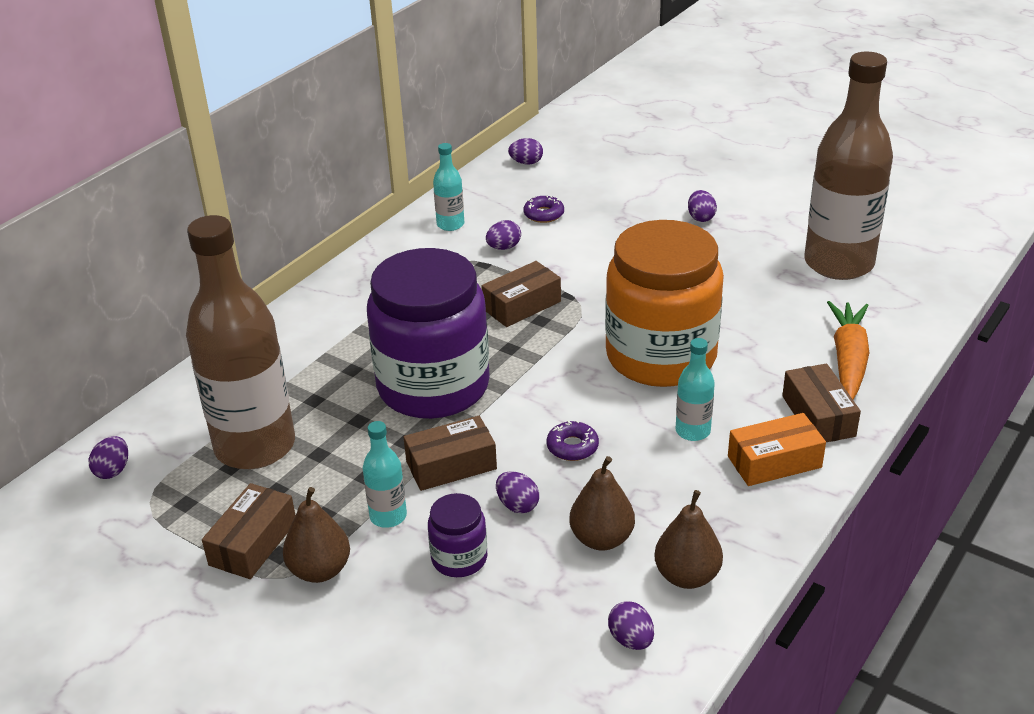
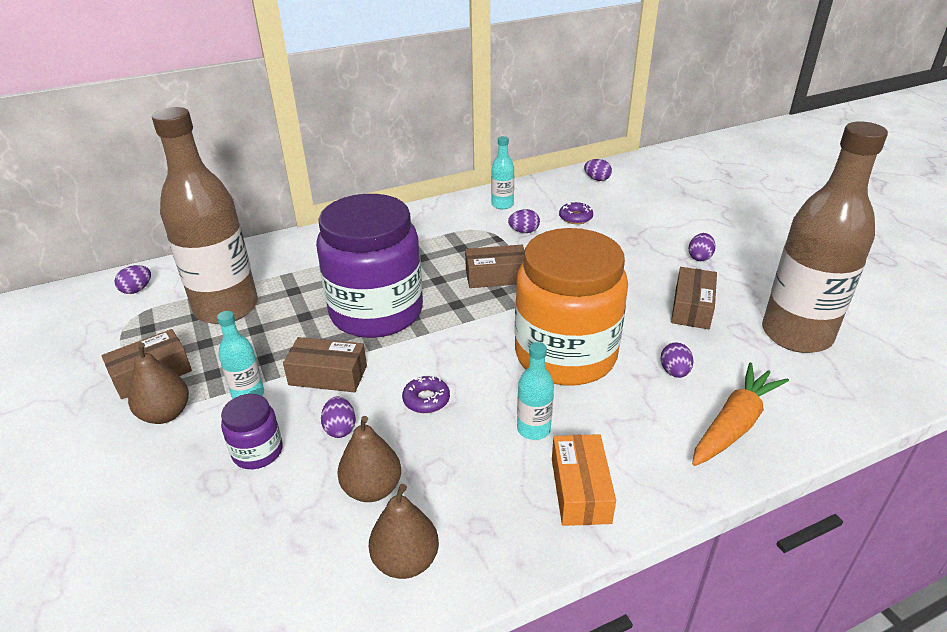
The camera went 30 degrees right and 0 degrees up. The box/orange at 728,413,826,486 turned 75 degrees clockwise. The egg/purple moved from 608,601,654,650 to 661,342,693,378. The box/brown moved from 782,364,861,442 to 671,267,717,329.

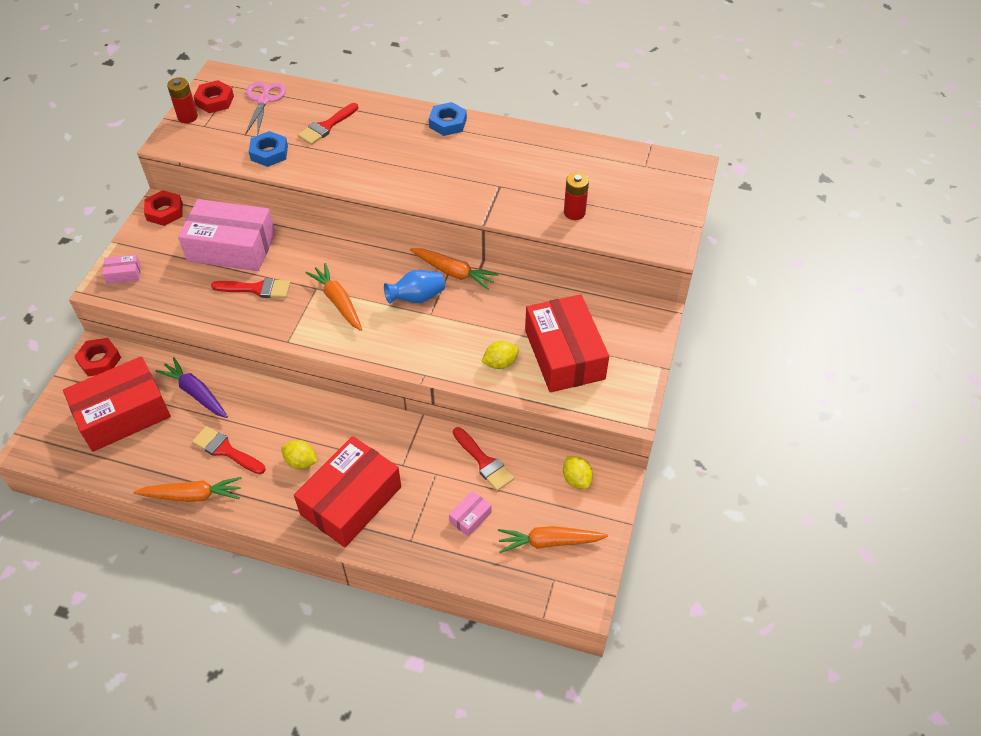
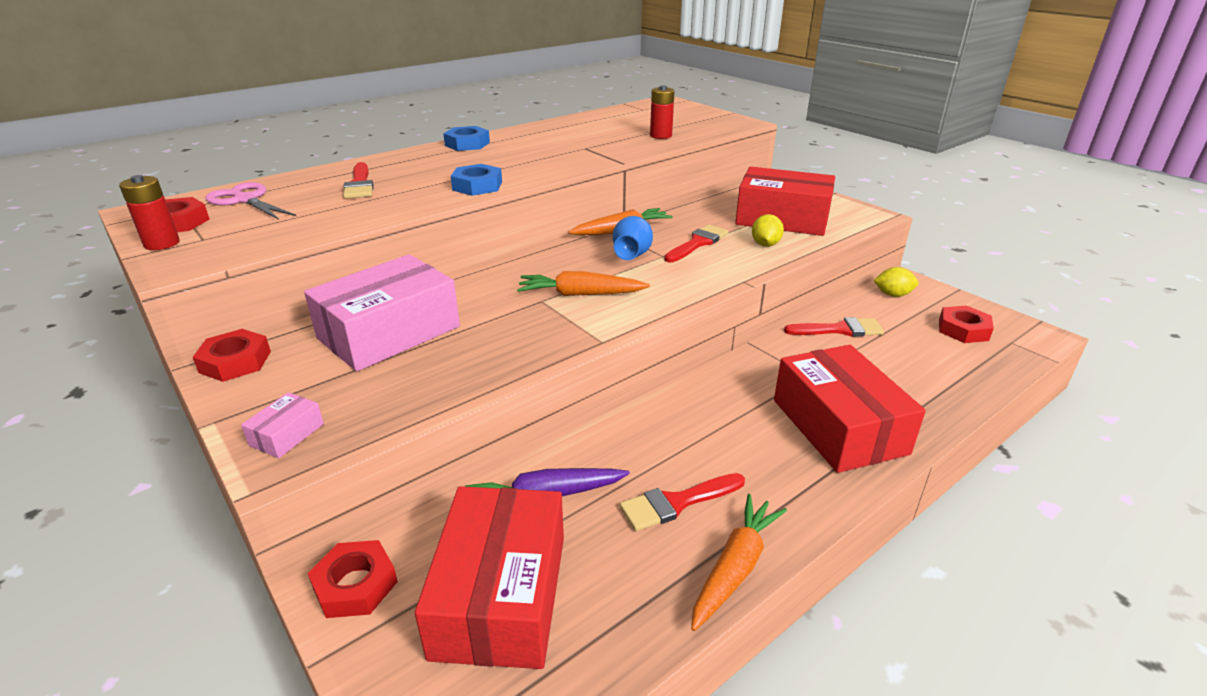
The camera went 55 degrees left and 20 degrees down. The nut/blue moved from 249,131,288,167 to 451,164,502,196. The brush/red moved from 211,278,290,298 to 664,224,729,262. The carrot/orange at 498,526,608,553 was replaced by the nut/red at 939,306,994,343. The lemon/yellow at 281,440,317,469 disappeared. The box/pink at 449,491,491,537 disappeared.

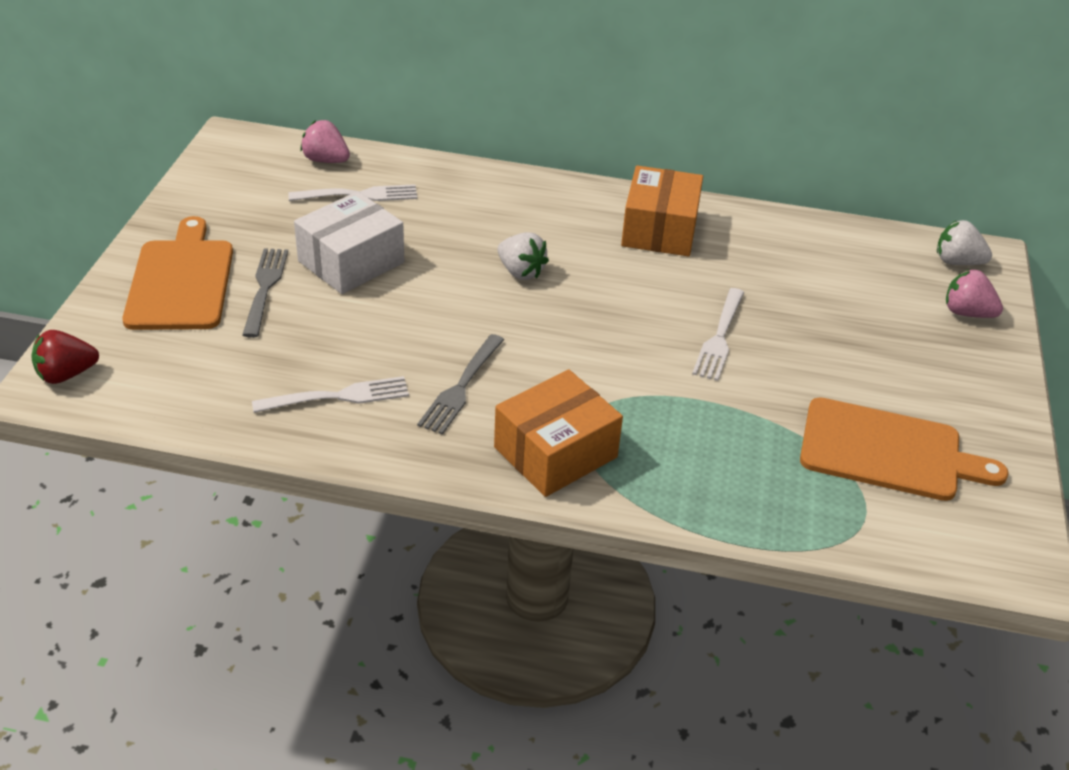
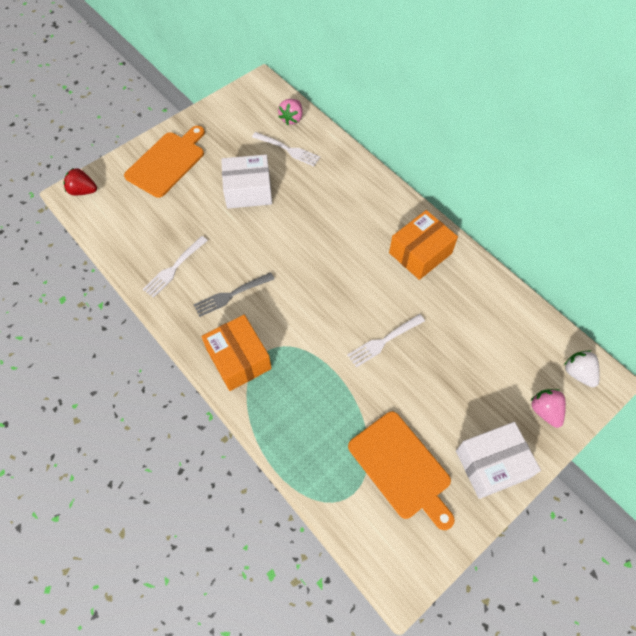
The camera went 40 degrees right and 20 degrees up. The fork/white at 252,376,409,413 turned 105 degrees clockwise. The box/orange at 494,369,623,497 turned 60 degrees clockwise. The strawberry/pink at 300,120,350,163 turned 135 degrees counterclockwise. The box/white at 456,422,541,499 appeared. The fork/grey at 242,248,288,338 disappeared. The strawberry/white at 497,232,549,280 disappeared.

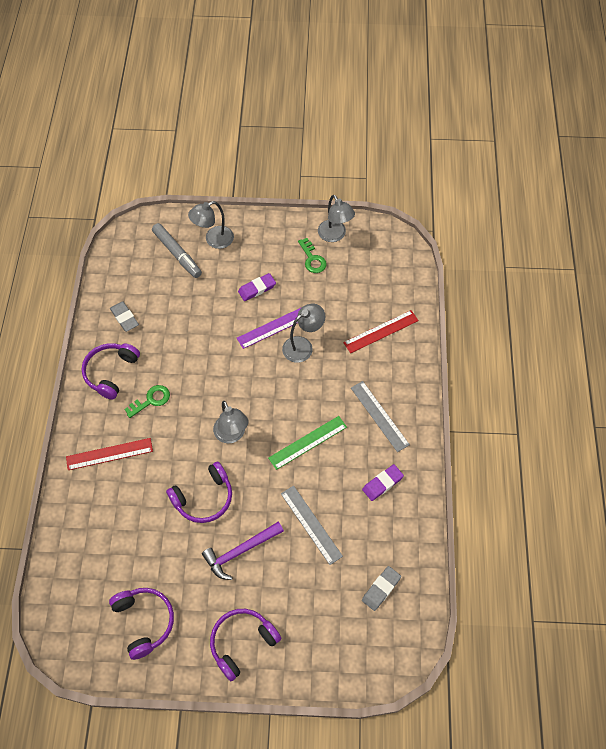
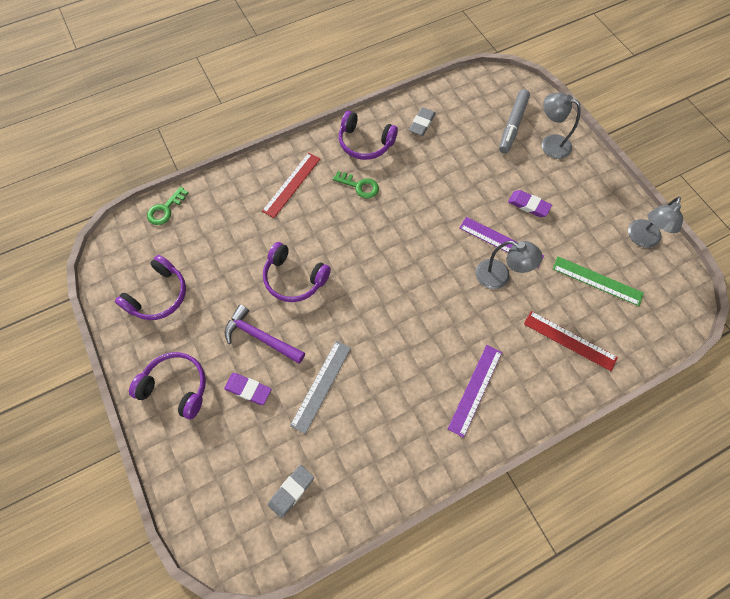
The camera went 60 degrees right and 5 degrees up. The key/green moved from 298,238,327,273 to 147,187,188,225. The eraser/purple moved from 362,464,404,501 to 224,373,272,405. The ruler/red at 66,438,153,470 turned 75 degrees clockwise. The eraser/grey at 362,566,401,611 turned 60 degrees counterclockwise. The headphones/purple at 81,343,140,400 turned 150 degrees counterclockwise. The ruler/grey at 351,381,410,452 became the ruler/purple at 448,345,502,438. The ruler/green moved from 268,416,347,470 to 552,256,644,306. The lamp/grey at 213,401,248,443 disappeared.

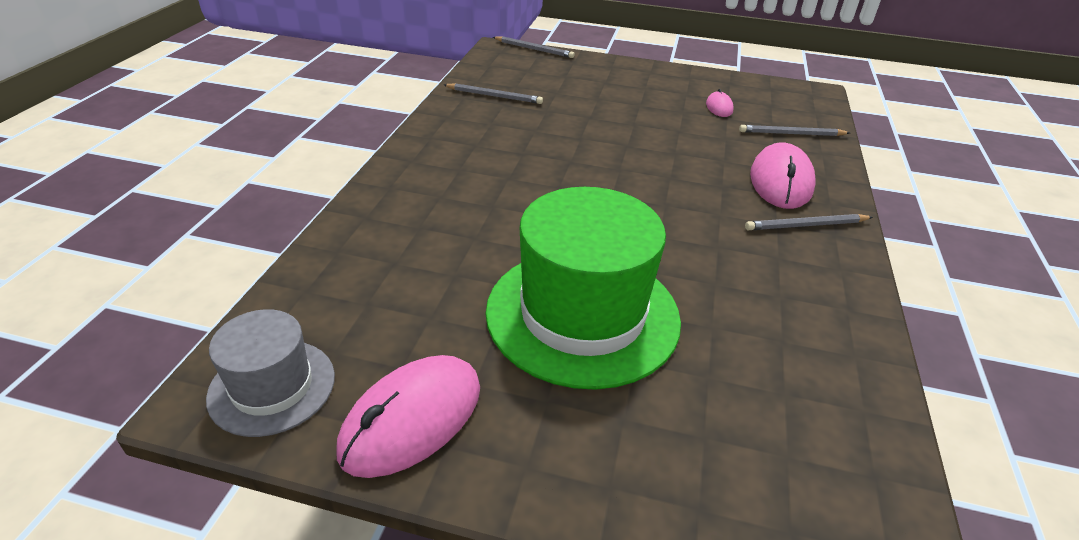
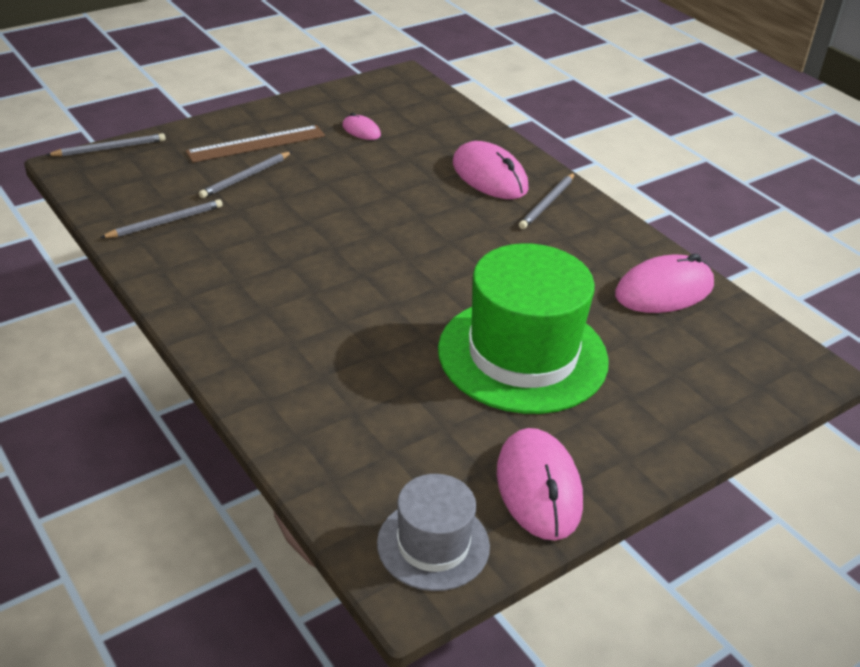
The camera went 50 degrees left and 0 degrees up. The ruler/brown at 186,125,325,163 appeared. The pencil/grey moved from 739,125,850,136 to 199,152,292,198. The mouse/pink at 615,254,714,313 appeared.

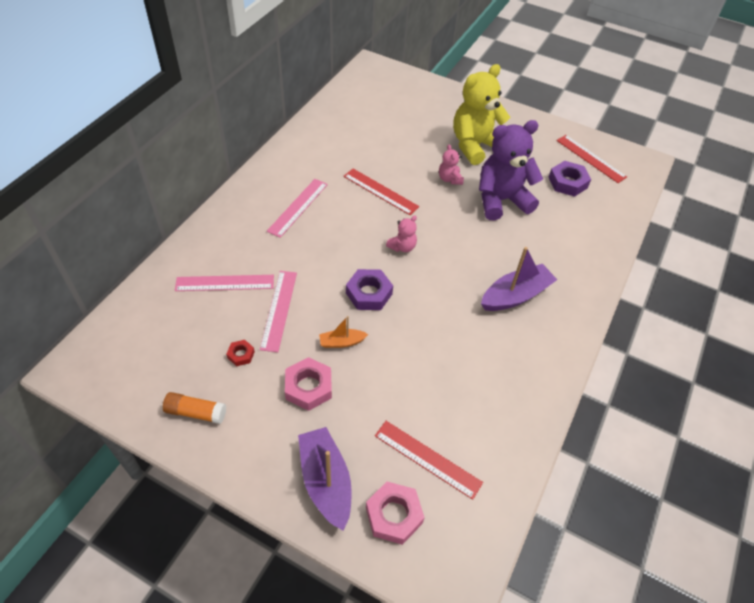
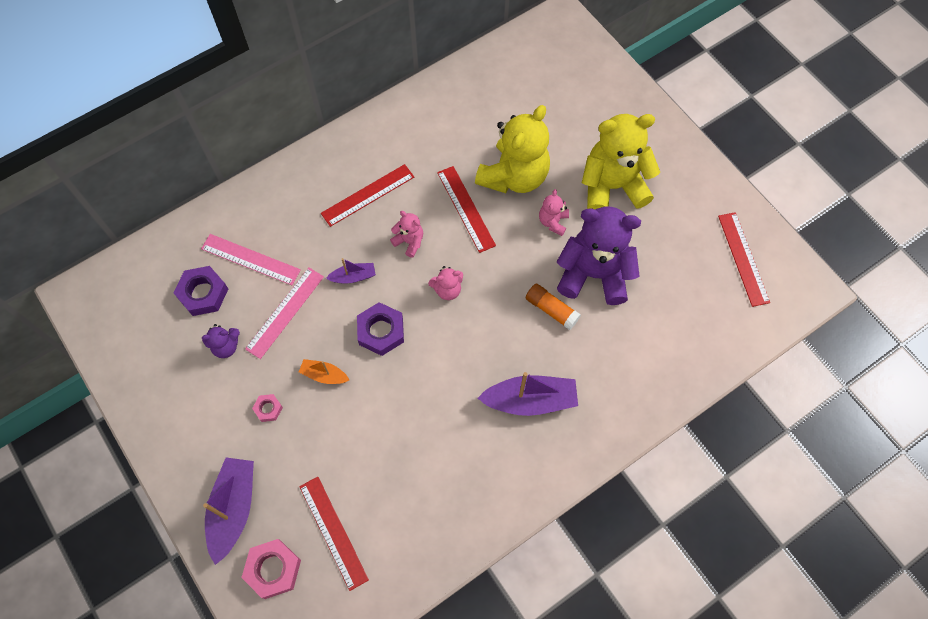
The camera went 30 degrees right and 15 degrees up. The nut/purple moved from 549,161,591,197 to 173,266,228,316. The nut/red at 226,340,255,366 was replaced by the teddy bear/purple at 202,324,240,358. The nut/pink at 285,357,332,411 changed to 0.54 times the size. The ruler/pink at 267,179,328,238 became the ruler/red at 321,164,414,227. The boat/purple at 326,258,376,284 appeared. The teddy bear/pink at 390,211,423,258 appeared. The teddy bear/yellow at 475,105,550,193 appeared. The glue stick/orange moved from 163,392,226,424 to 526,284,581,330.

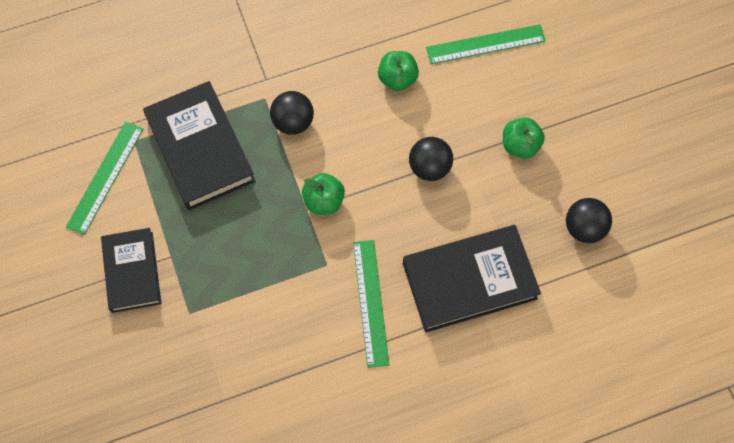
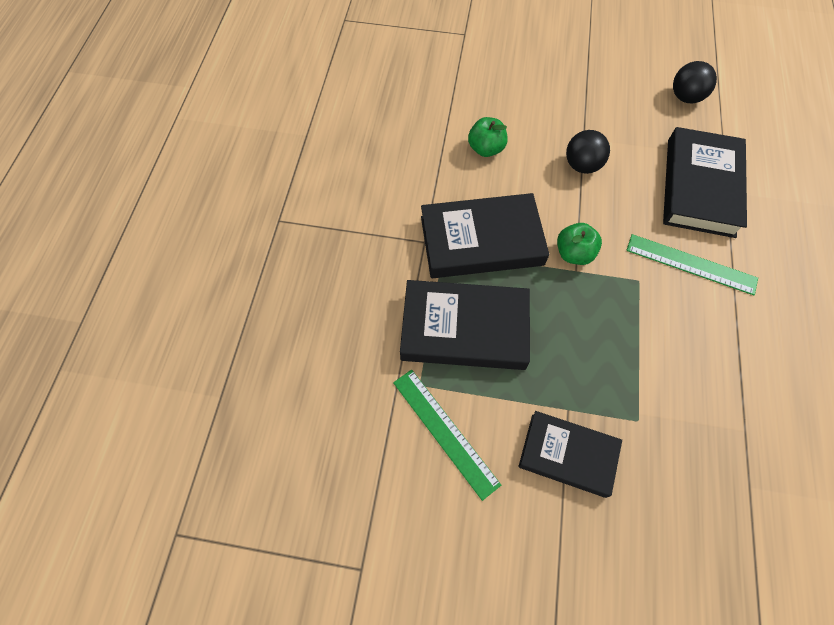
The camera went 60 degrees left and 5 degrees down. The ball/black at 270,91,314,135 was replaced by the book/black at 421,193,549,278. The ruler/green at 426,24,546,64 disappeared. The apple/green at 503,117,545,159 disappeared.

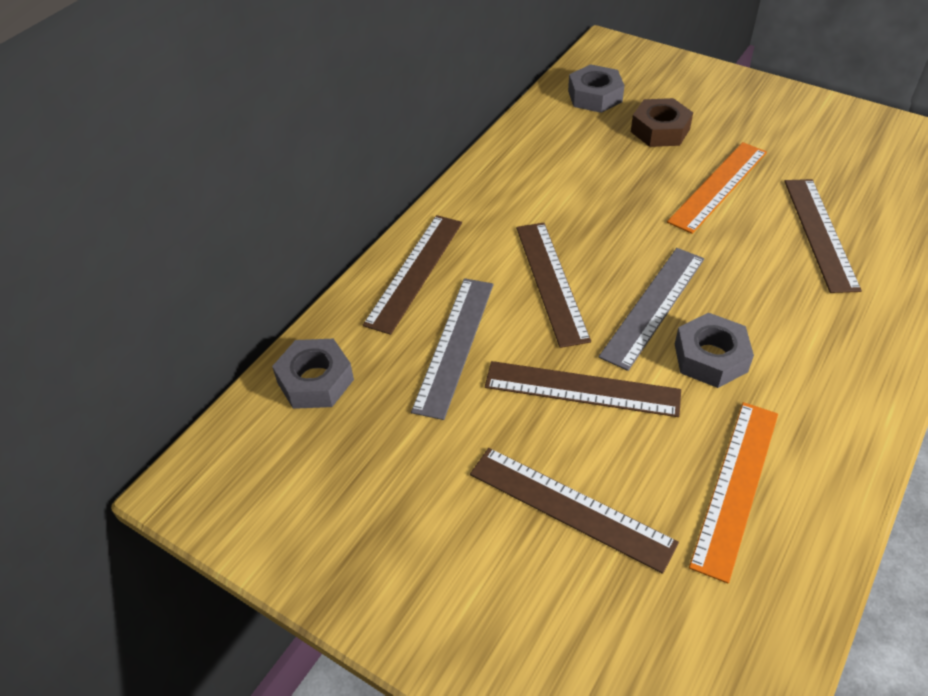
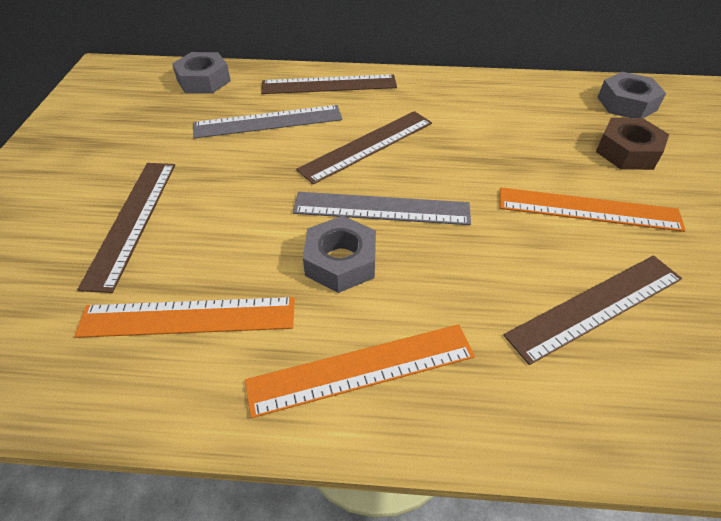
The camera went 60 degrees right and 0 degrees up. The ruler/orange at 245,324,475,418 appeared. The ruler/brown at 485,361,681,417 disappeared.

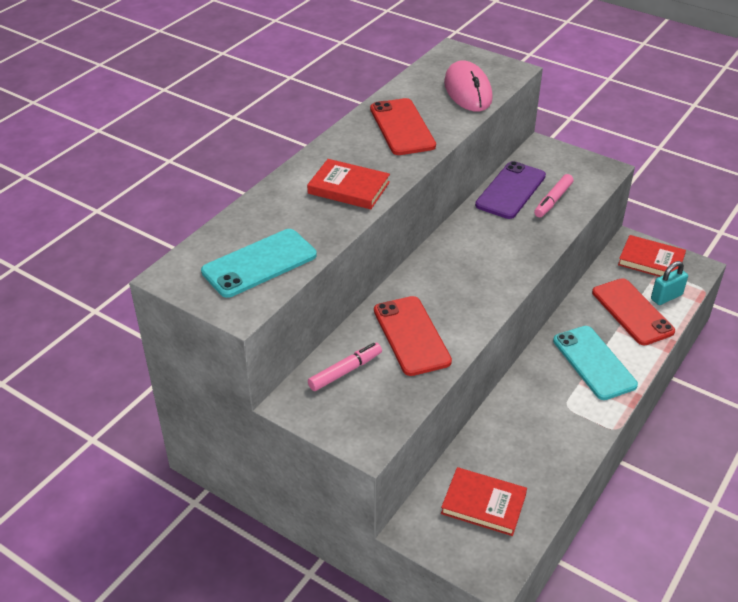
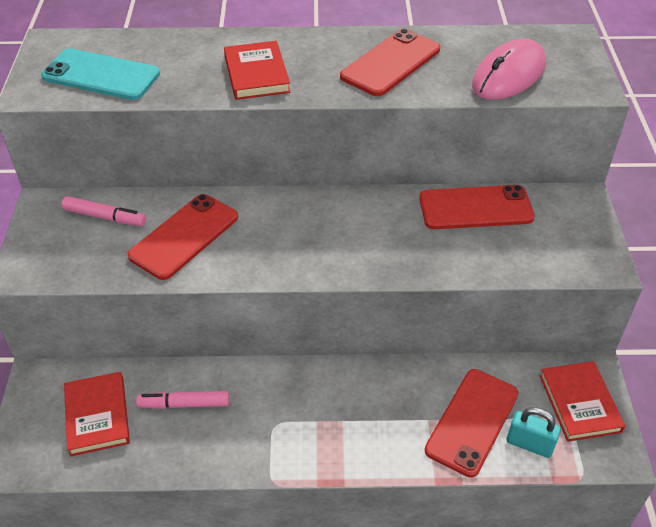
The camera went 55 degrees right and 5 degrees up. The marker/pink moved from 534,174,573,217 to 136,391,229,409. The phone/purple at 475,161,546,219 became the phone/red at 419,185,535,229. The phone/turquoise at 553,326,638,400 disappeared.

